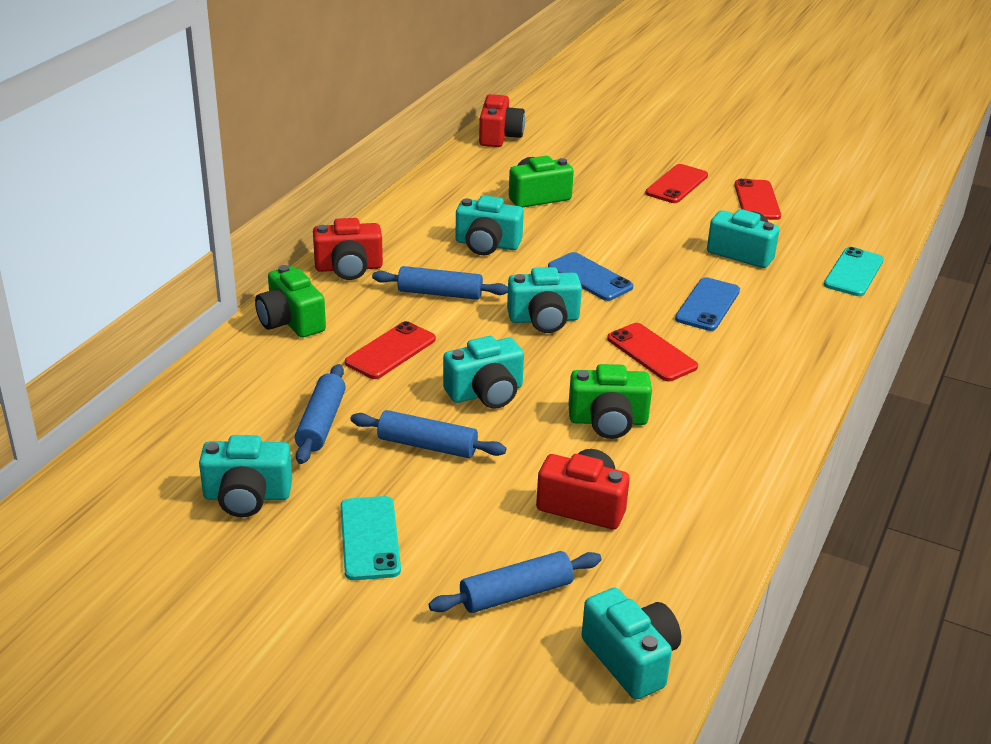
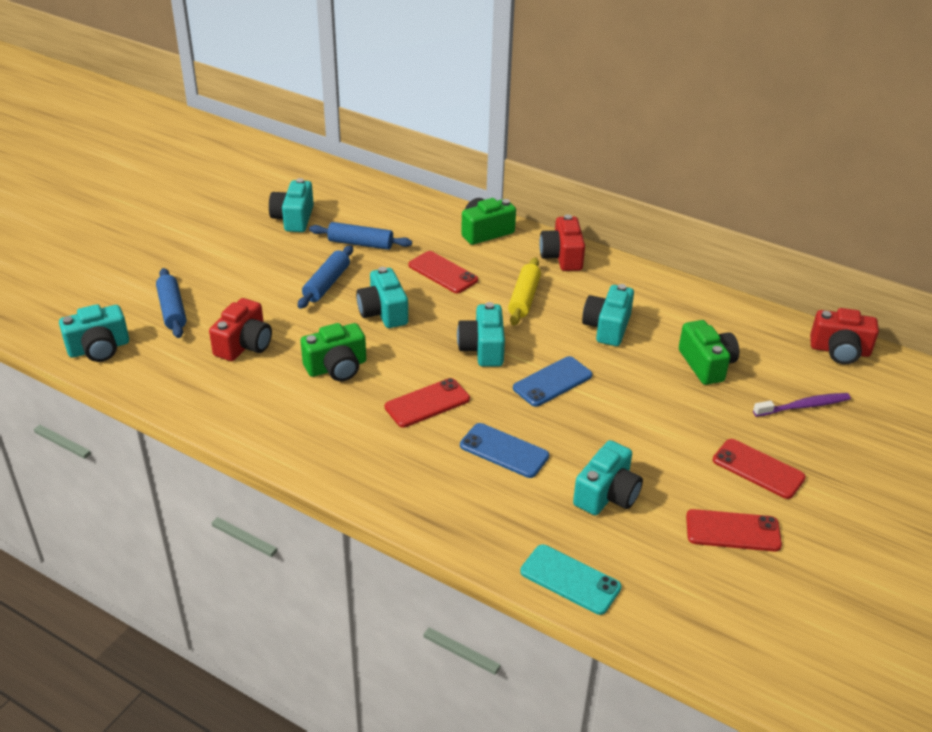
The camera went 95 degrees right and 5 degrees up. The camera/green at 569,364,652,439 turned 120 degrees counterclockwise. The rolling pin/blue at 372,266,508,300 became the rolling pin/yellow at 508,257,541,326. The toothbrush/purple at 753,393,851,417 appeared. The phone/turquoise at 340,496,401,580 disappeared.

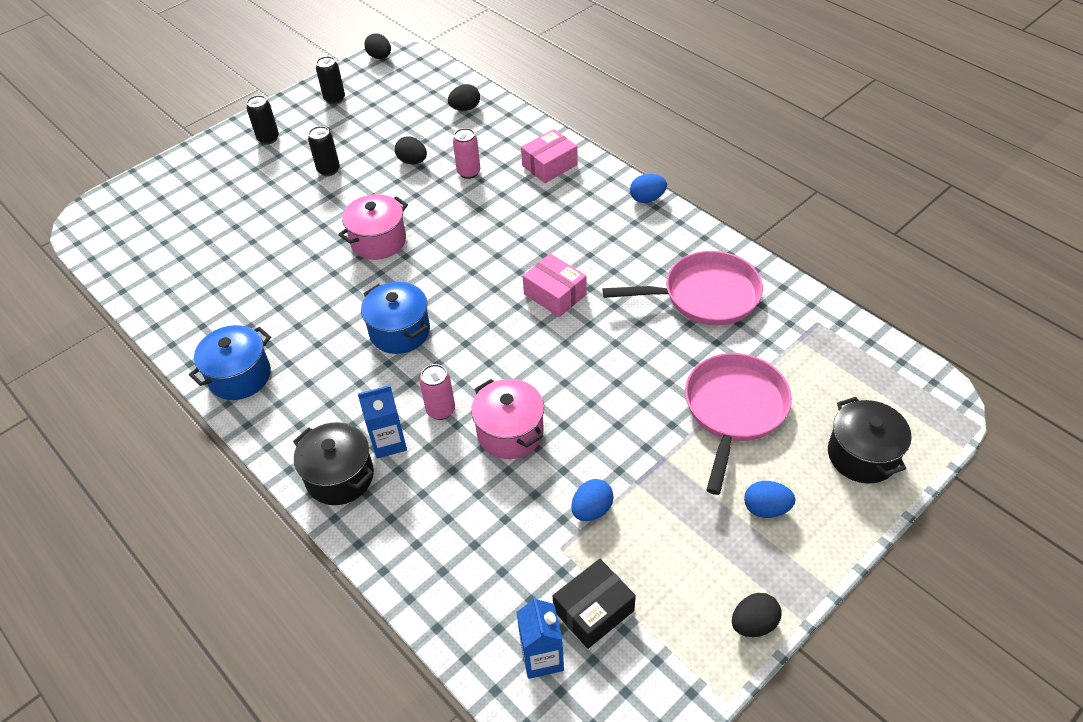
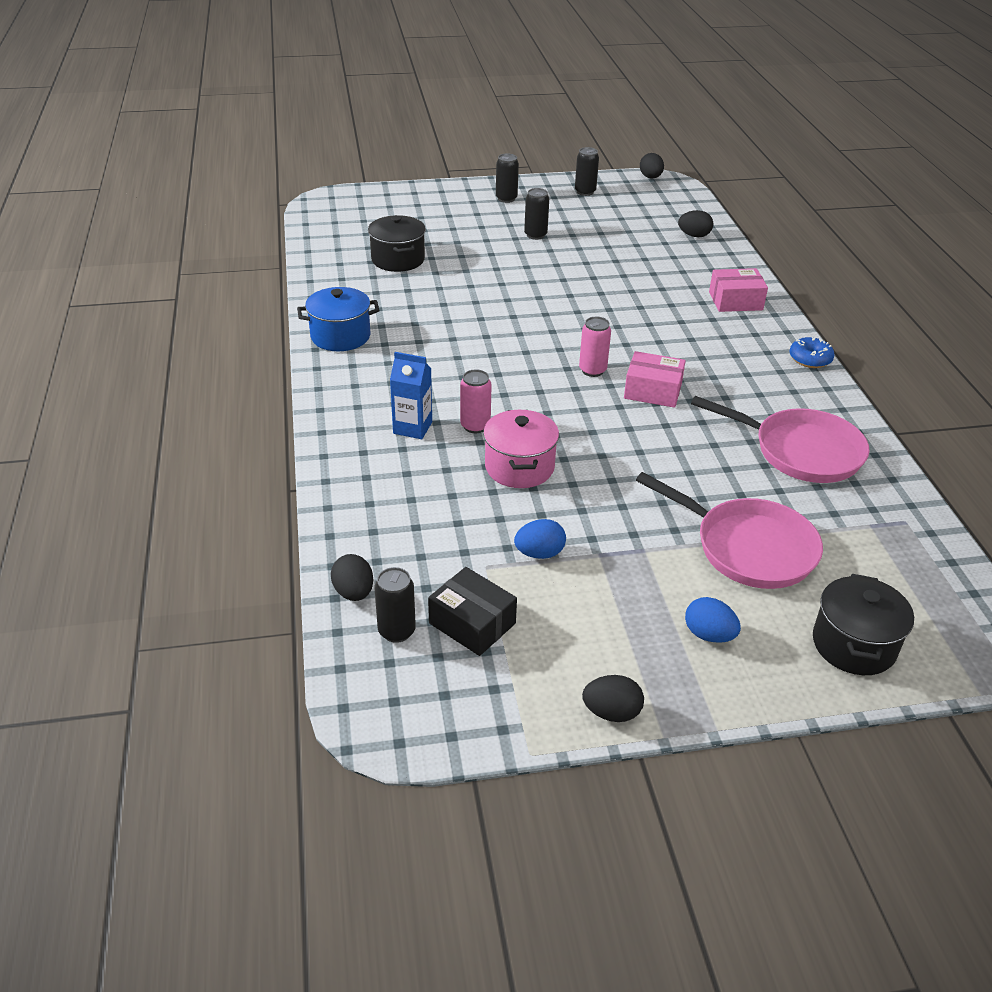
The camera went 30 degrees right and 10 degrees down. The egg/black moved from 395,136,427,164 to 331,554,373,601. The pot/black moved from 293,422,374,505 to 368,215,426,272. The carton/blue at 516,596,564,679 was replaced by the can/black at 375,567,416,643. The box/black at 553,559,636,649 turned 45 degrees clockwise. The can/pink moved from 453,128,480,179 to 579,317,611,377. The box/pink at 523,253,587,317 turned 60 degrees counterclockwise. The pan/pink at 685,353,792,495 turned 75 degrees clockwise. The egg/blue at 630,174,667,203 was replaced by the donut/blue at 790,337,834,368. The pot/pink at 338,194,408,260 disappeared. The pot/blue at 361,282,430,354 disappeared.

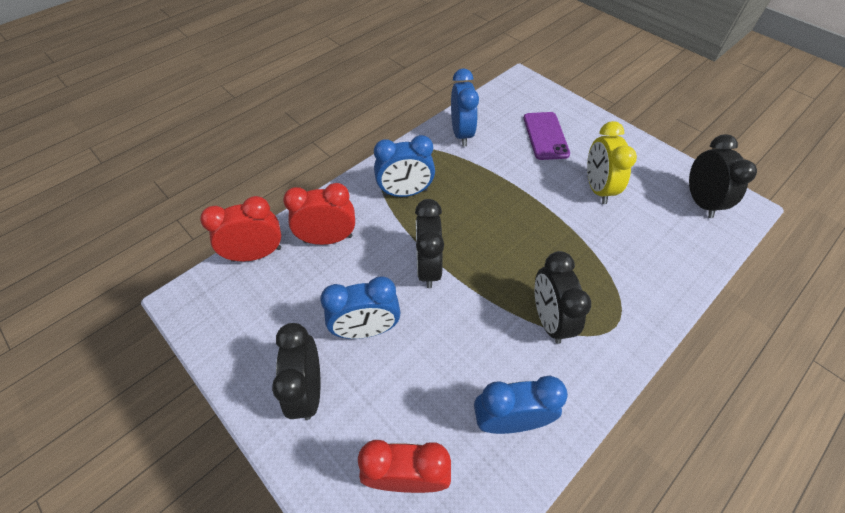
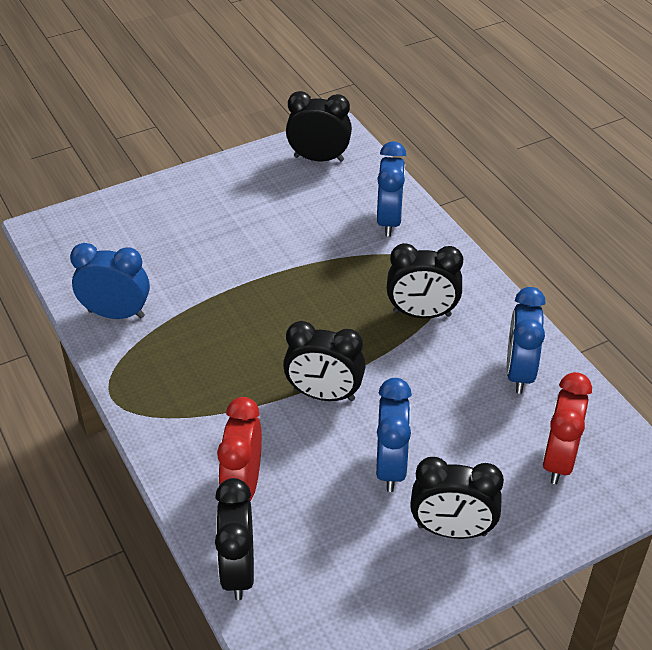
The camera went 75 degrees left and 10 degrees down. The clock/red at 200,196,281,262 became the clock/black at 215,478,254,600. The clock/blue moved from 374,135,435,197 to 377,141,406,237. The phone/purple at 524,112,570,160 disappeared. The clock/yellow at 587,121,637,204 disappeared.

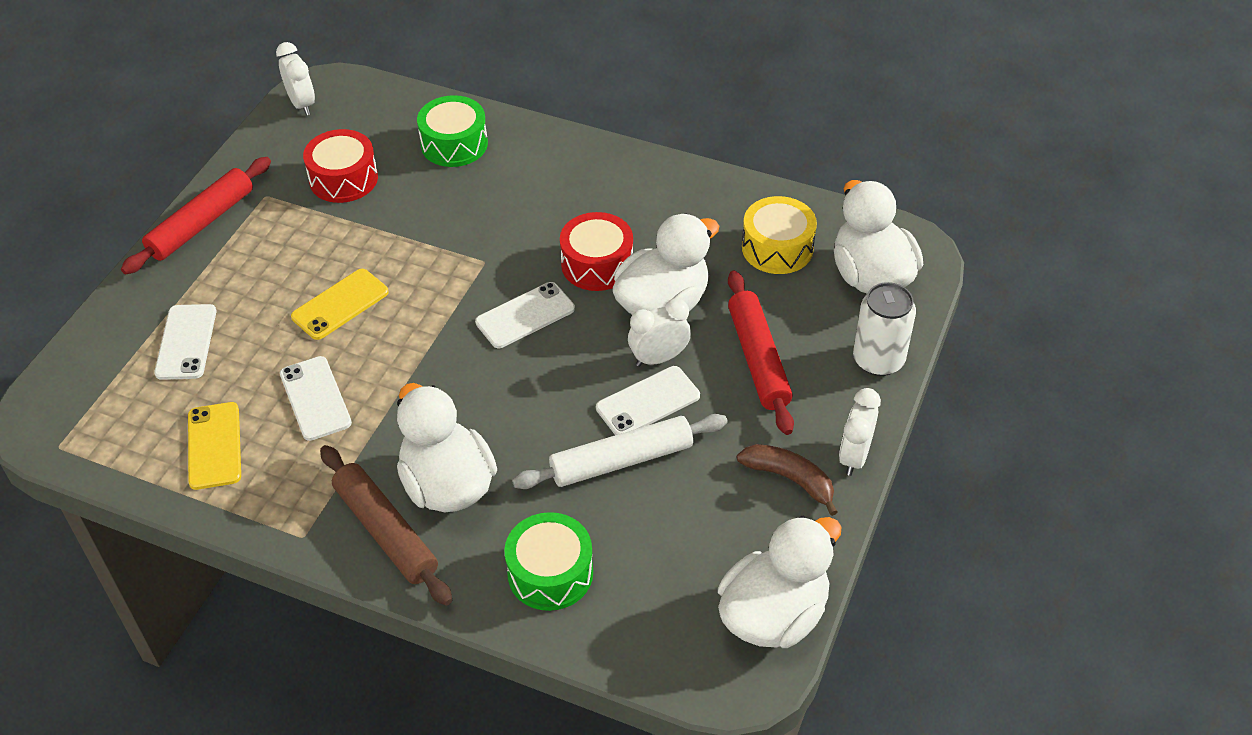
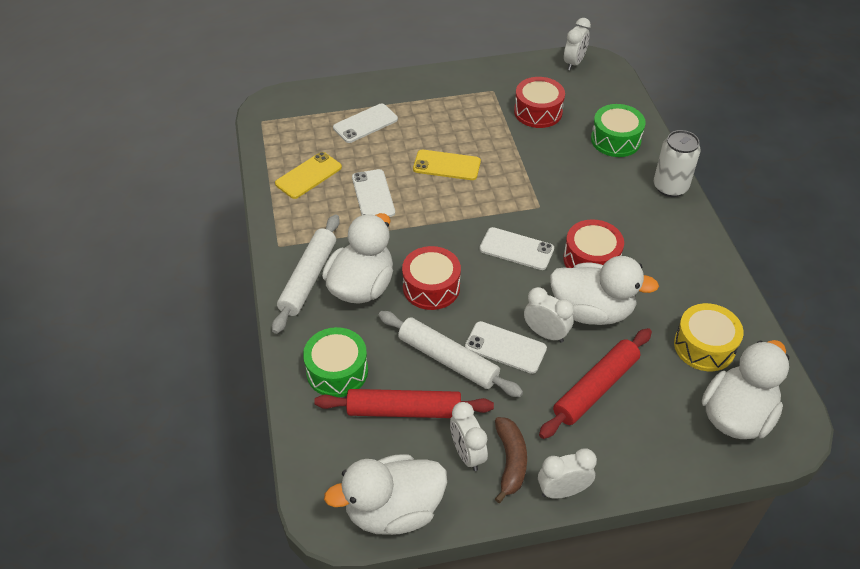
The camera went 55 degrees right and 0 degrees up. The rolling pin/brown at 320,445,452,606 became the rolling pin/white at 272,214,340,334. The rolling pin/red moved from 121,157,271,275 to 314,389,494,418. The duck/white at 718,516,841,648 turned 150 degrees clockwise. The phone/white at 280,356,352,441 turned 45 degrees counterclockwise. The drum/red at 402,246,461,310 appeared. The clock/white at 450,402,488,471 appeared. The can/white moved from 853,282,916,376 to 654,130,701,197.

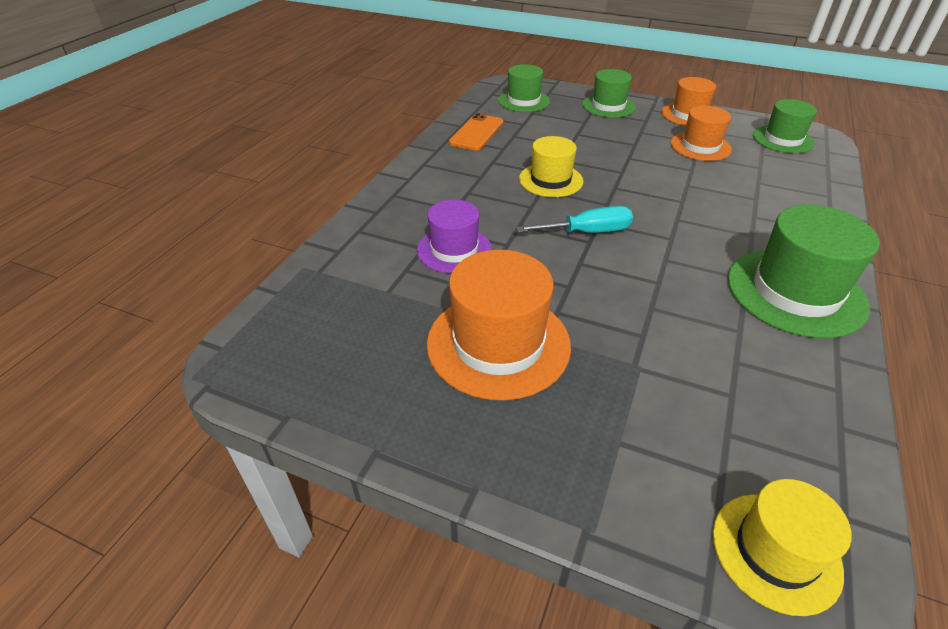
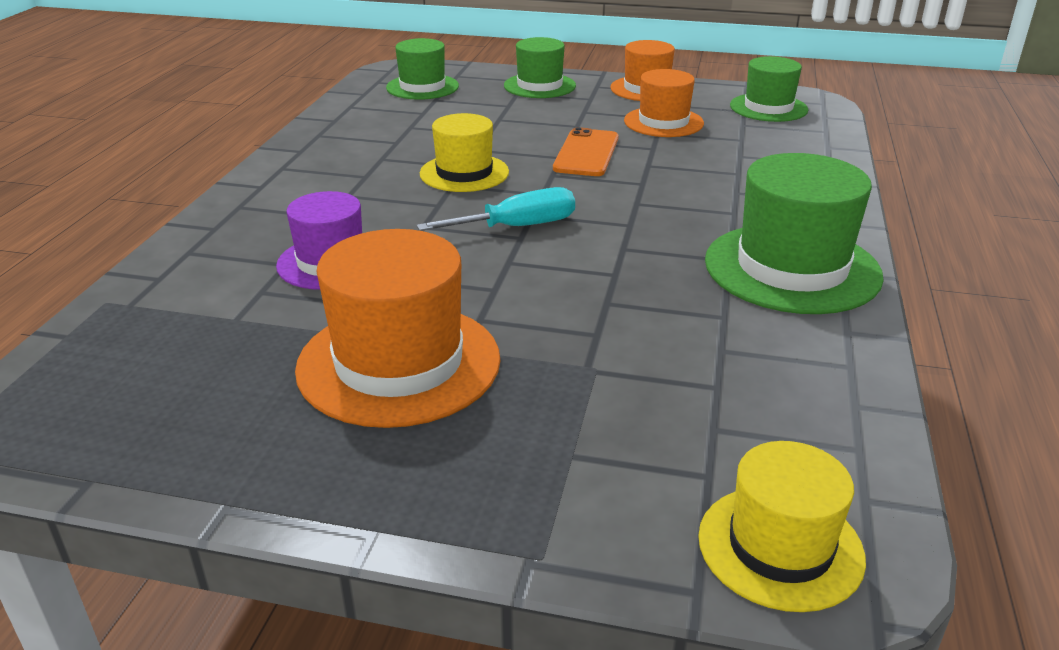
The camera went 10 degrees left and 10 degrees down. The phone/orange moved from 449,113,504,151 to 553,127,619,176.

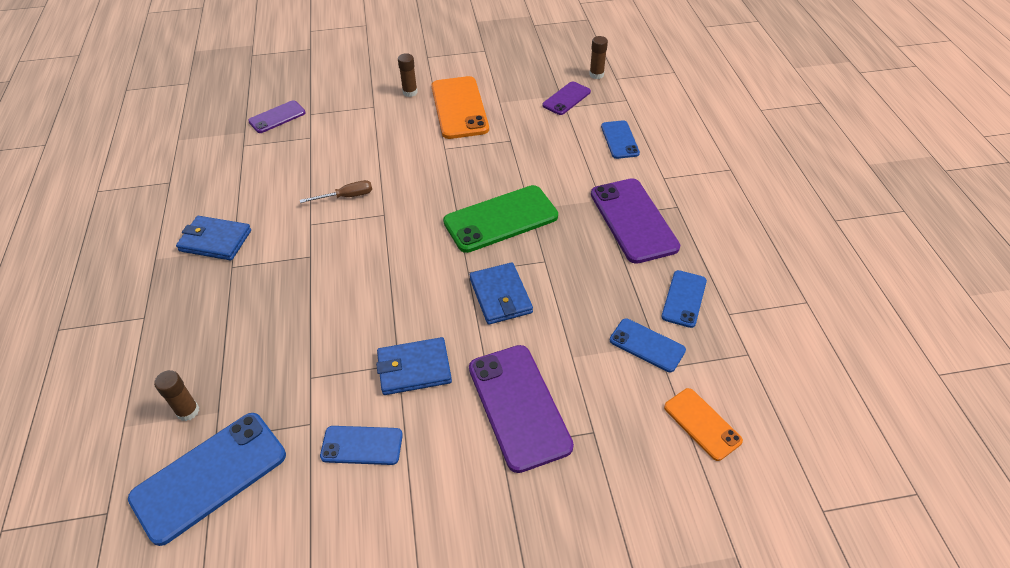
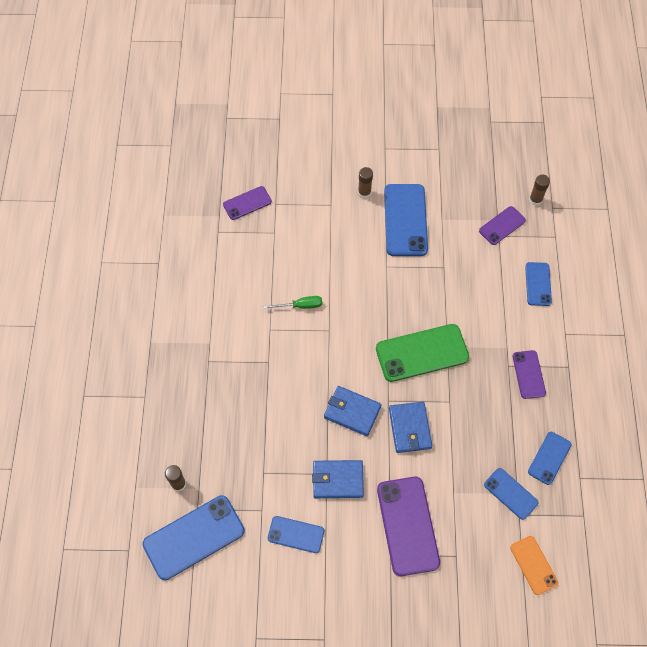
The camera went 10 degrees right and 15 degrees up. The screwdriver/brown at 300,180,372,203 became the screwdriver/green at 264,296,322,309. The wallet/blue moved from 176,216,251,261 to 324,386,382,436. The phone/orange at 431,76,489,139 became the phone/blue at 384,184,428,256. The phone/purple at 591,178,680,264 changed to 0.56 times the size.

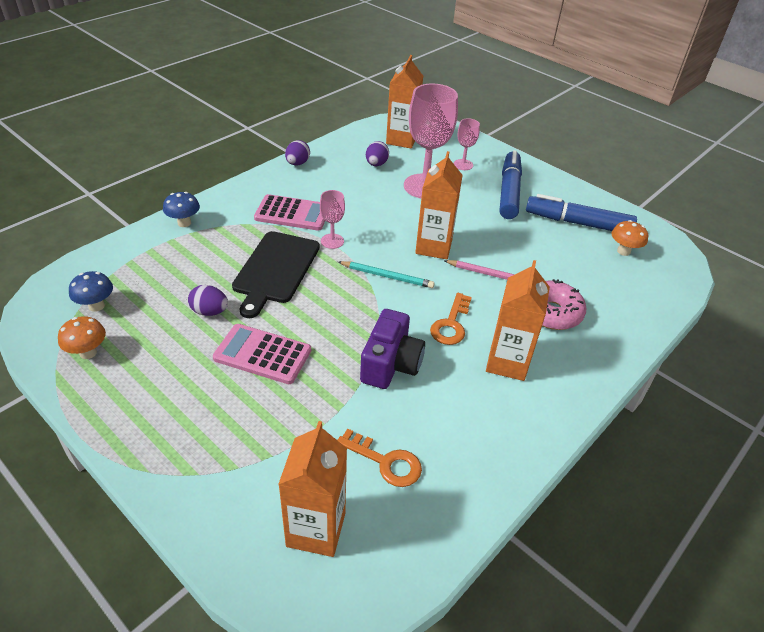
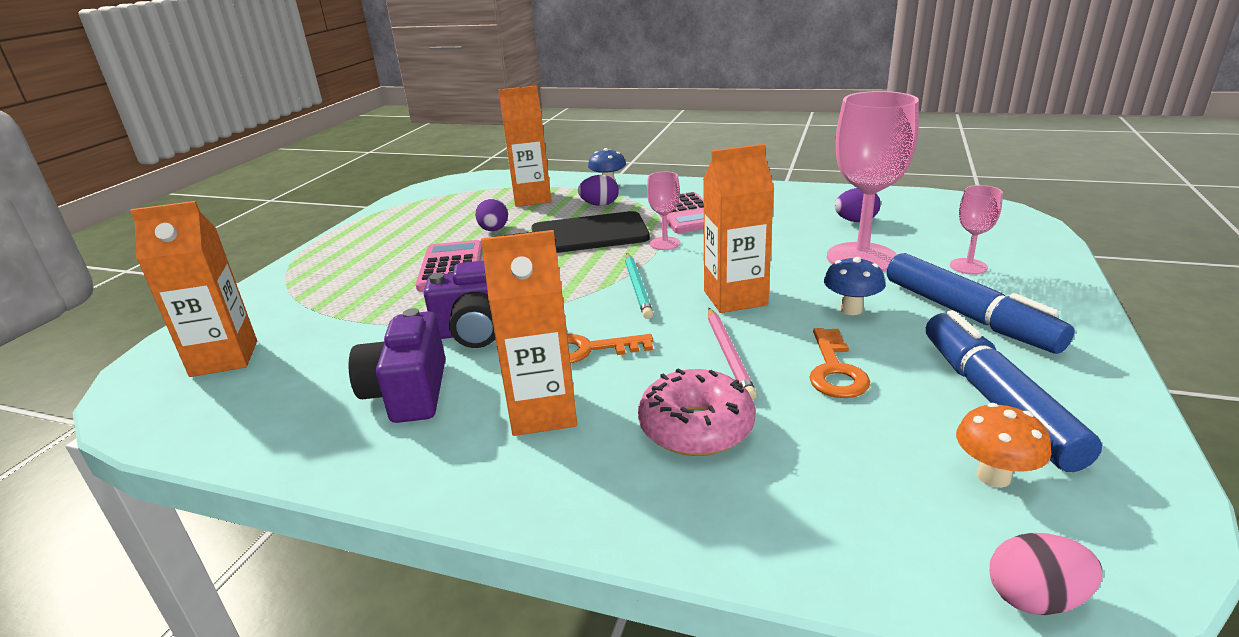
The camera went 70 degrees right and 15 degrees down. The camera/purple at 349,308,446,423 appeared. The carton/orange moved from 386,55,423,149 to 499,86,551,207. The egg/purple moved from 285,140,310,166 to 578,175,619,206. The key/orange moved from 337,429,422,487 to 809,328,870,398. The mushroom/blue moved from 69,271,113,312 to 824,257,885,315. The marker/blue at 500,150,522,219 turned 75 degrees clockwise. The egg/pink at 990,533,1102,615 appeared. The mushroom/orange at 58,316,106,359 disappeared.

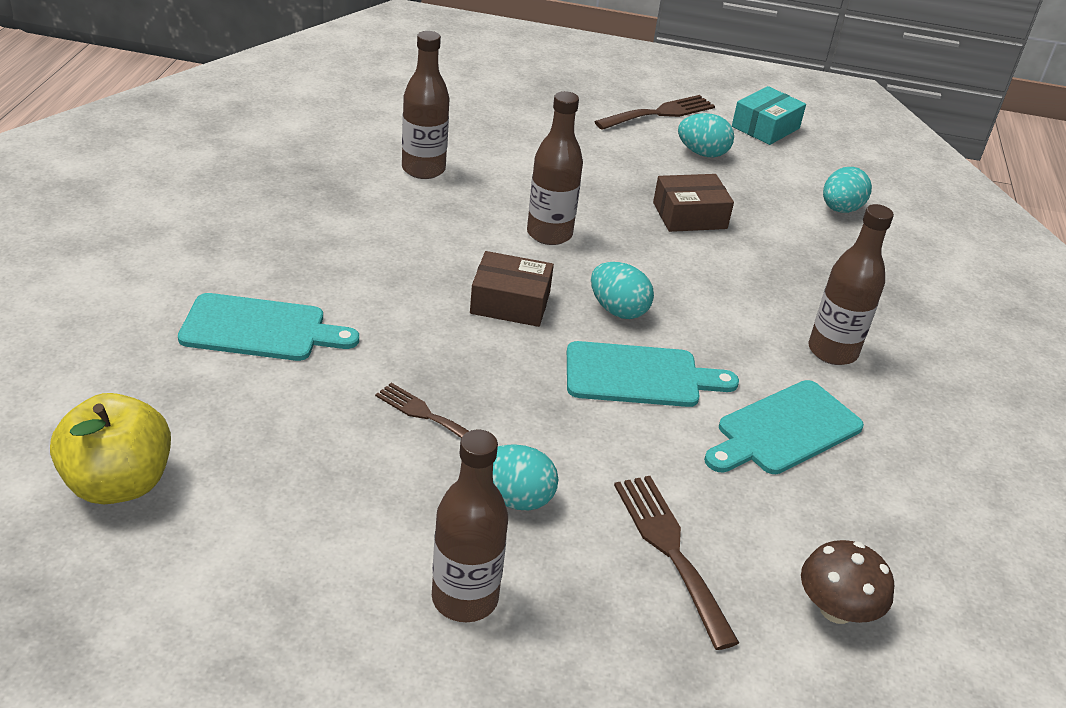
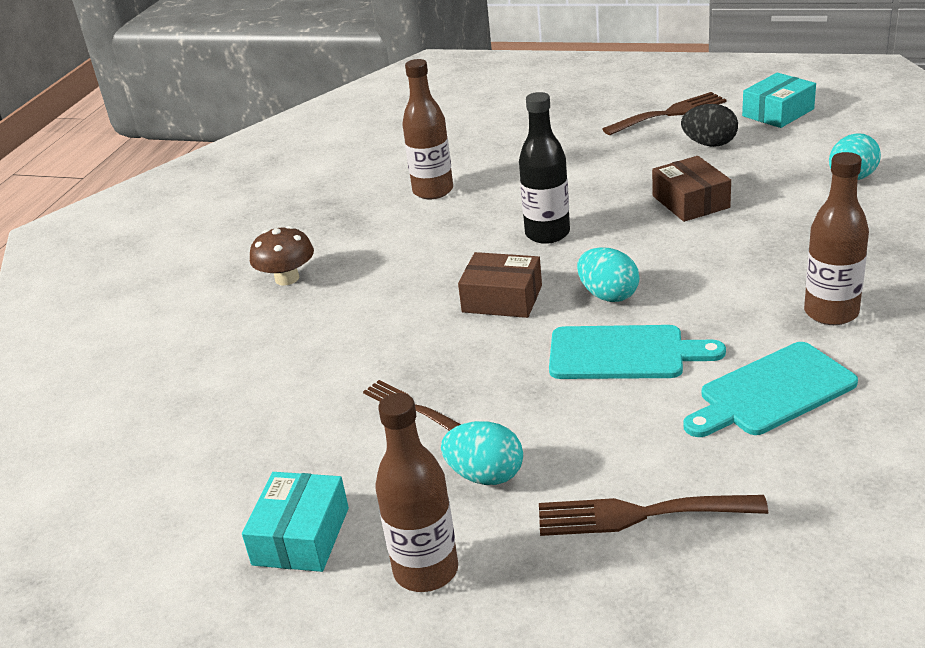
The camera went 15 degrees right and 5 degrees down. The box/turquoise at 242,472,349,572 appeared. The mushroom/brown moved from 801,540,894,624 to 250,226,314,286. The bottle/brown at 527,91,583,245 became the bottle/black at 519,92,570,244. The fork/brown at 614,476,739,650 turned 75 degrees counterclockwise. The box/brown at 653,174,734,232 turned 75 degrees clockwise. The egg/turquoise at 678,113,734,157 became the egg/black at 681,104,738,147. The apple/yellow at 50,393,171,504 disappeared. The cutting board/turquoise at 178,293,359,361 disappeared.

